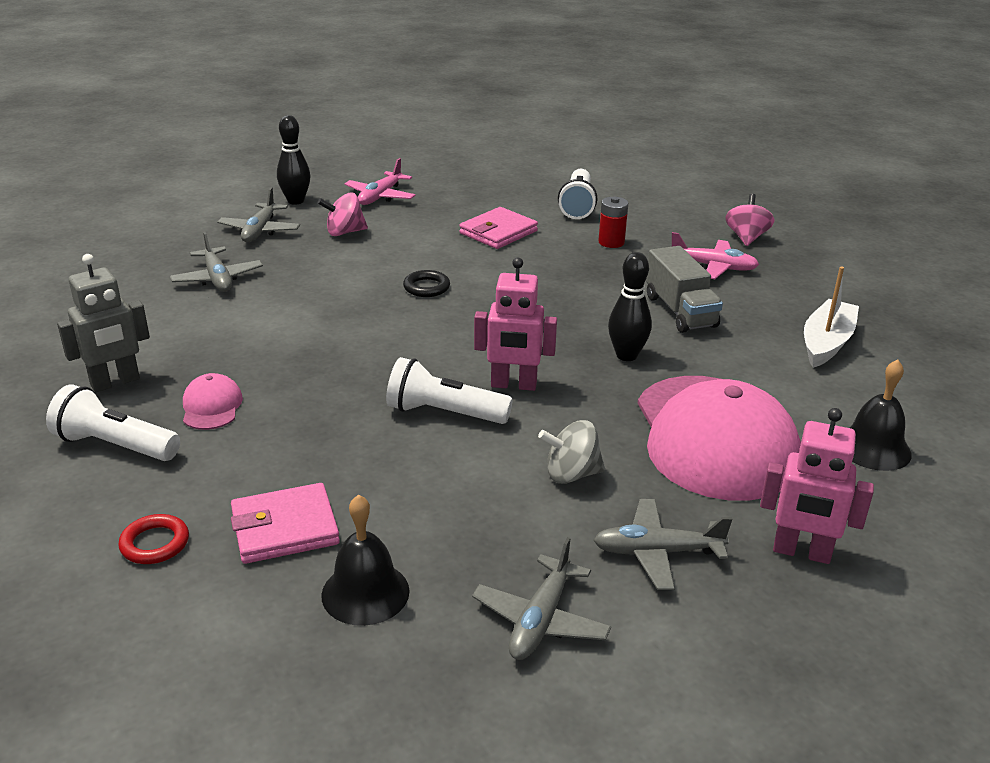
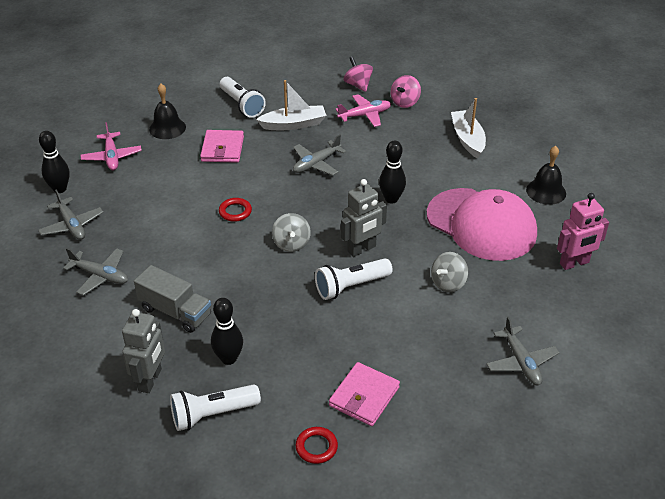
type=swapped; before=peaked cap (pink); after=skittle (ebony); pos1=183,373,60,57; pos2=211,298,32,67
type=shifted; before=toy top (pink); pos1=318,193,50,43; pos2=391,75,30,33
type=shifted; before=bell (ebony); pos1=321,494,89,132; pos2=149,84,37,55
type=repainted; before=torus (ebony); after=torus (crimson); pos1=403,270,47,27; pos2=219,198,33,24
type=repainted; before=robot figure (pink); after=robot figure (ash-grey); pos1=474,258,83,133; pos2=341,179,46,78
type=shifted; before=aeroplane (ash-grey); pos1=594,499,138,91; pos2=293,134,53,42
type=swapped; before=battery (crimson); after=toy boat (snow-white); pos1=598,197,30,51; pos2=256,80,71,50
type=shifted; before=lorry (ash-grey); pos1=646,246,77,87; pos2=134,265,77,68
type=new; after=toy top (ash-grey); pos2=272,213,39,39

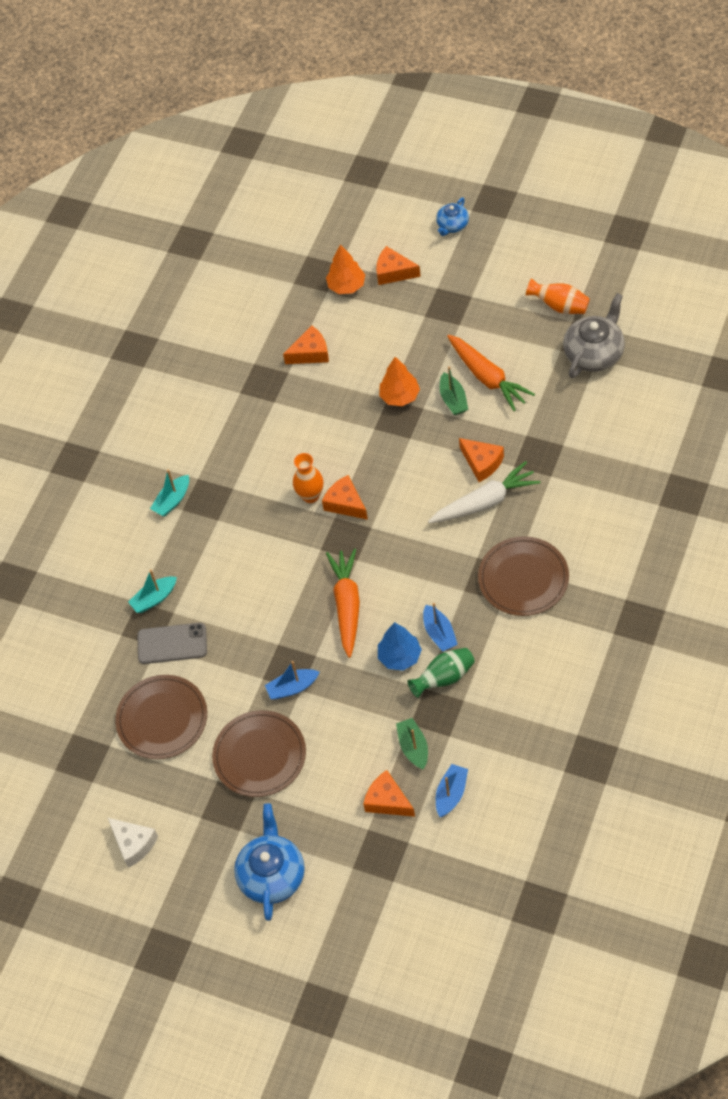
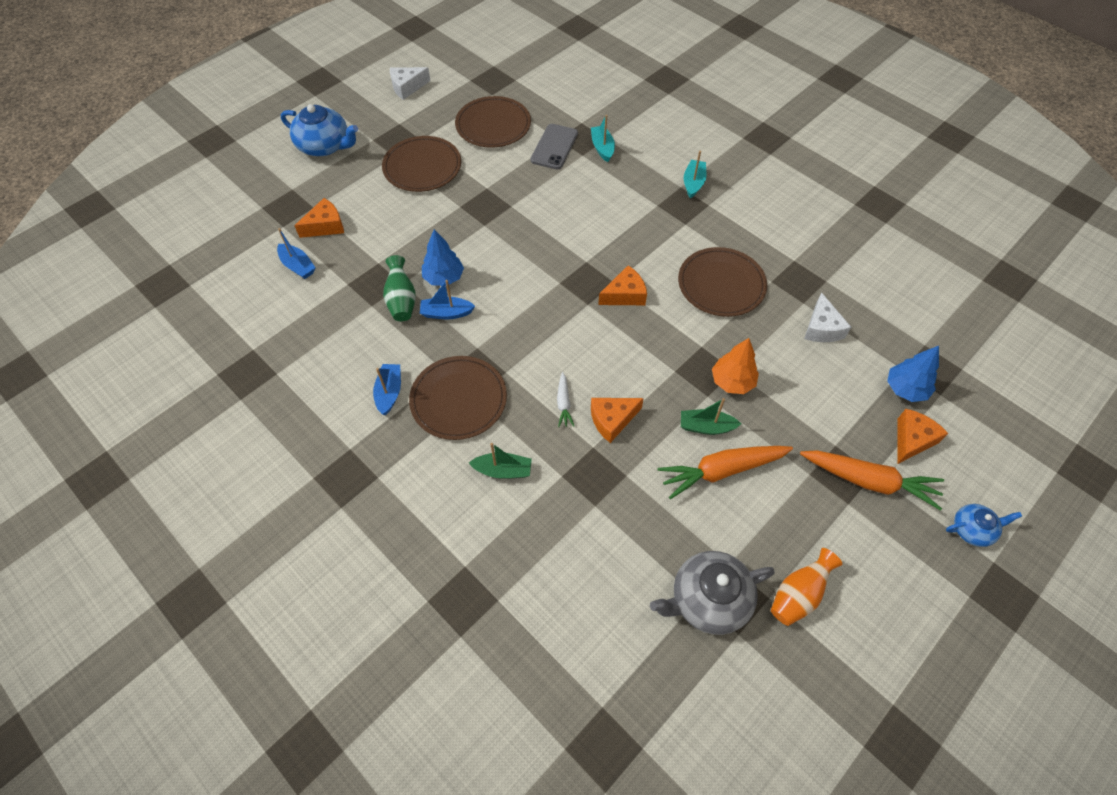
type=rotated; before=toy boat (aqua); pos1=150,469,39,48; pos2=684,151,23,47; turn=45
type=shifted; before=toy boat (blue); pos1=265,661,55,39; pos2=373,364,28,51
type=repainted; before=cheese (orange-coloured); after=cheese (snow-white); pos1=283,326,46,38; pos2=804,292,47,50
type=gone; before=flower vase (orange-coloured); pos1=293,453,30,50
type=repainted; before=tree (orange-coloured); after=tree (blue); pos1=326,244,39,50; pos2=887,346,52,56
type=shifted; before=toy carrot (orange-coloured); pos1=326,549,34,109; pos2=800,450,144,61
type=shifted; before=toy boat (leaf-green); pos1=396,718,32,52; pos2=469,443,63,36
type=scaled; before=toy carrot (snow-white); pos1=428,461,112,63; pos2=557,372,17,55; scale=0.48
type=rotated; before=teapot (blue); pos1=436,197,33,39; pos2=946,504,76,43; turn=120
type=rotated; before=teapot (ash-grey); pos1=563,293,62,85; pos2=650,551,125,84; turn=105
type=new; after=dinner plate (dark brown); pos2=678,247,89,70

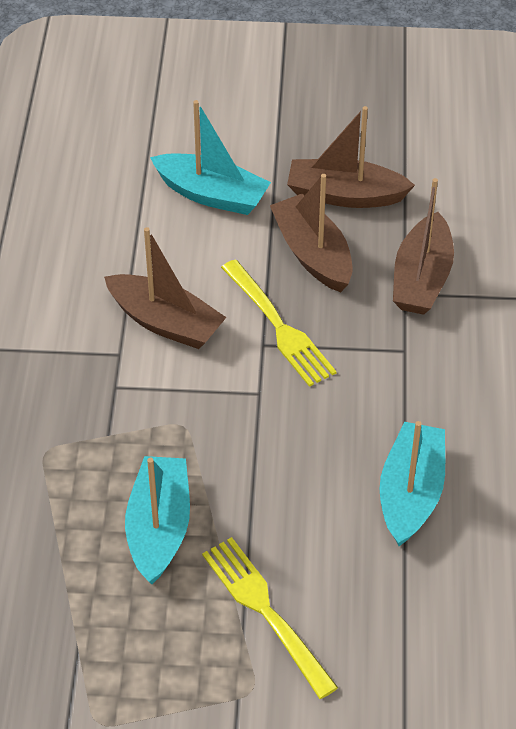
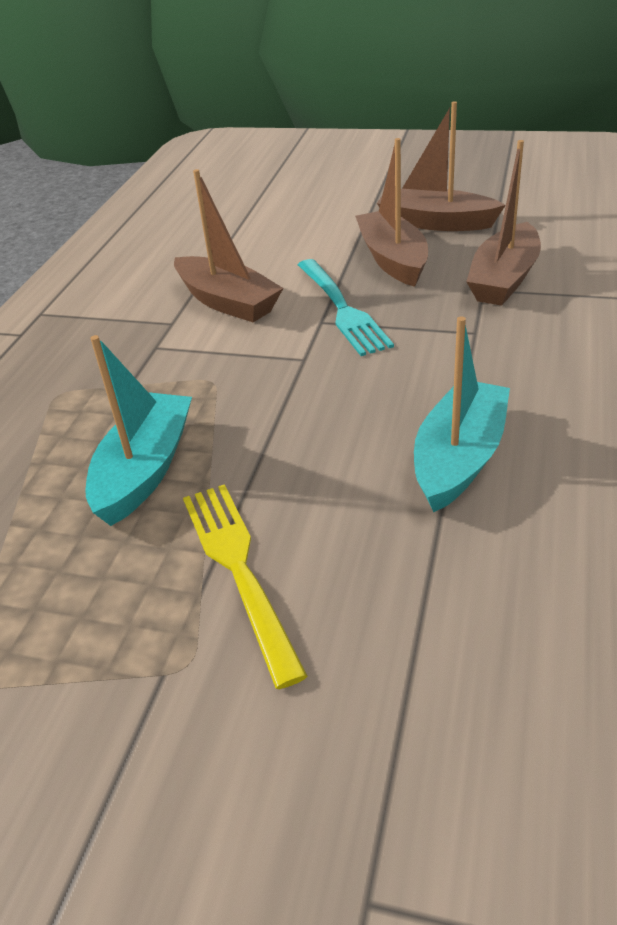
type=gone; before=toy boat (aqua); pos1=150,100,121,115
type=repainted; before=table fork (bright yellow); after=table fork (aqua); pos1=221,259,116,128; pos2=298,259,96,97

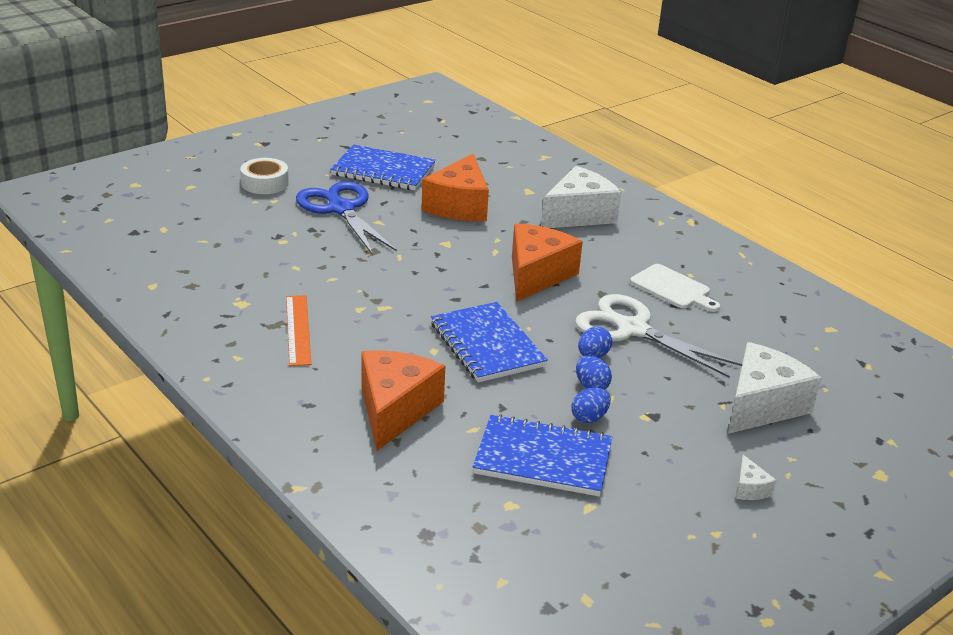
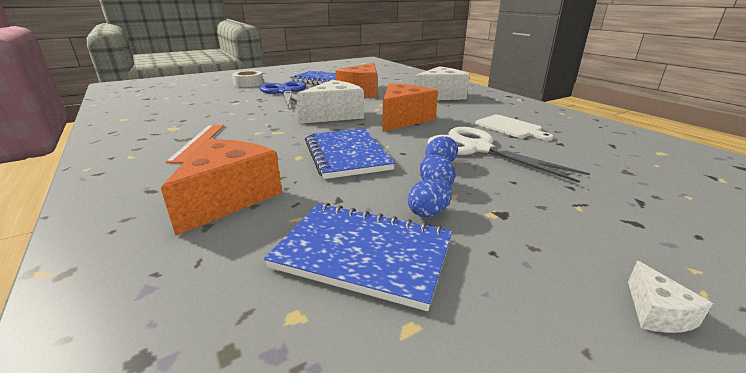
type=shifted; before=cheese (snow-white); pos1=728,342,93,92; pos2=296,80,68,44

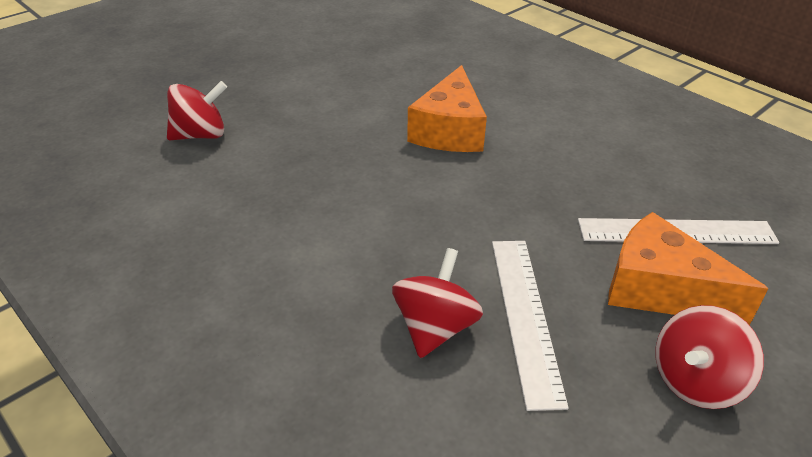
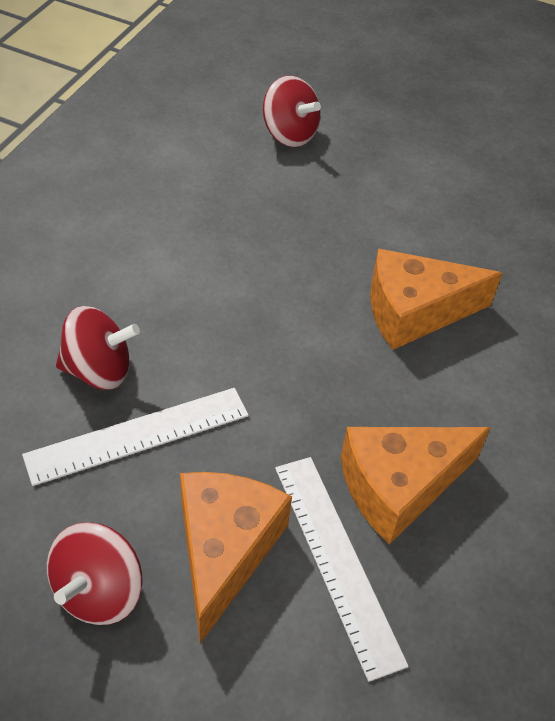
type=rotated; before=toy top (crimson); pos1=656,305,108,104; pos2=47,522,95,103; turn=-90
type=new; after=cheese (orange-coloured); pos2=340,427,151,118

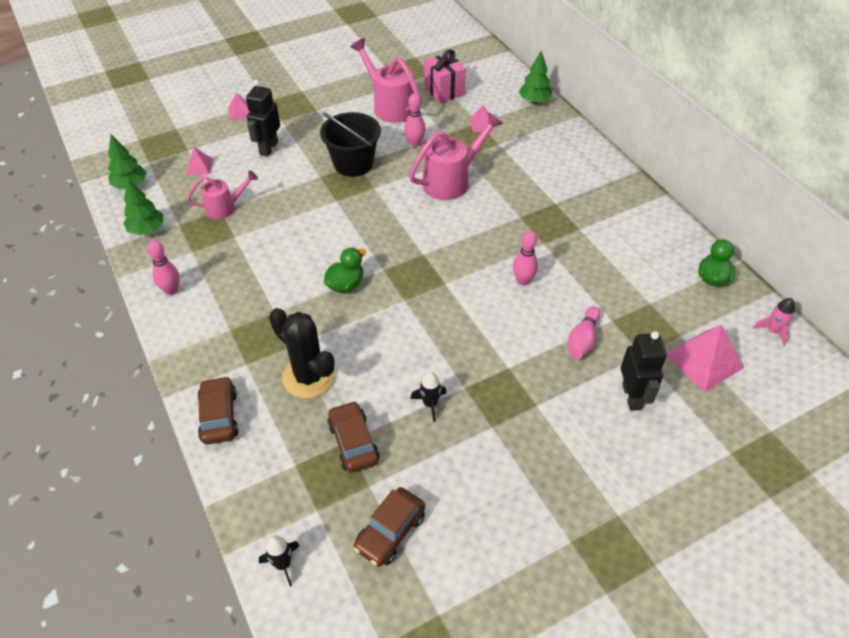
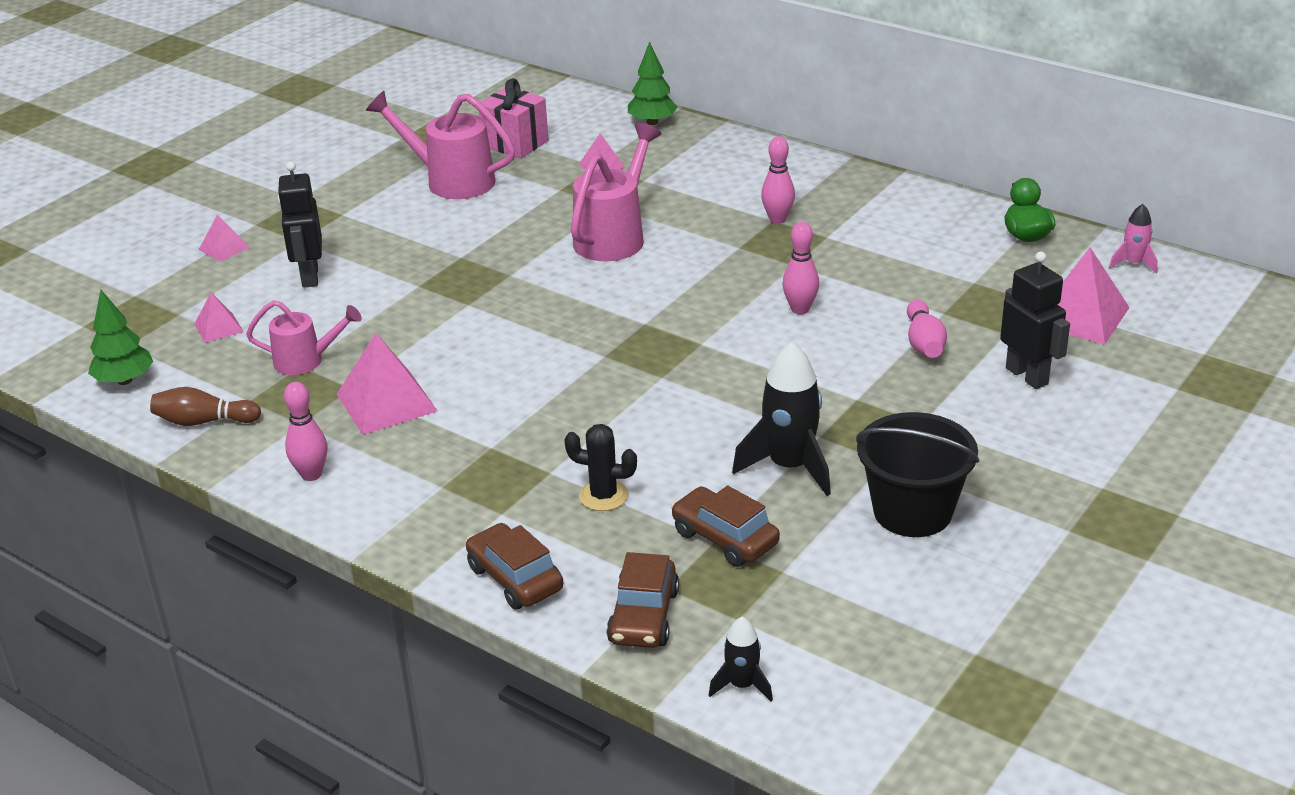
type=swapped; before=tree (leaf-green); after=skittle (dark brown); pos1=123,178,40,57; pos2=150,387,111,39
type=rotated; before=watering pot (pink); pos1=187,170,71,49; pos2=246,300,116,75; turn=45
type=scaled; before=cactus (ebony); pos1=269,308,67,90; pos2=564,424,73,87; scale=0.61
type=shifted; before=sand bucket (ebony); pos1=320,112,61,65; pos2=856,412,123,125
type=gone; before=rubber duck (leaf-green); pos1=324,248,42,45
type=shifted; before=car (dark brown); pos1=353,487,72,80; pos2=606,552,73,96
type=shifted; before=skittle (pink); pos1=404,93,22,54; pos2=761,136,34,88
type=scaled; before=rocket (ebony); pos1=410,372,36,50; pos2=732,342,99,154; scale=1.87
type=new; after=solid pyramid (pink); pos2=337,333,100,102

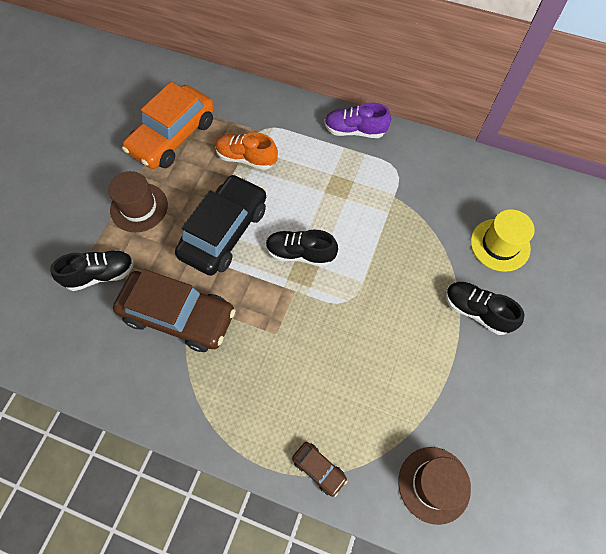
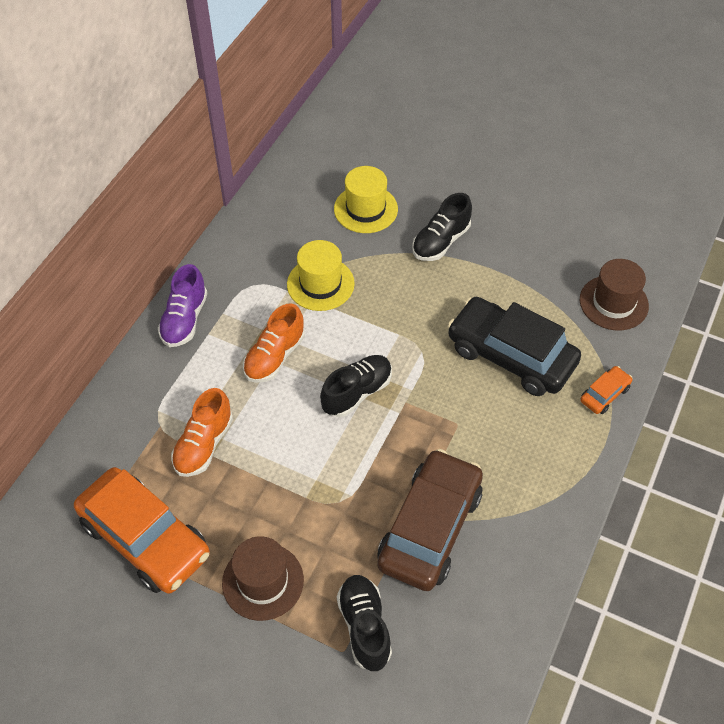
type=shifted; before=car (ebony); pos1=175,174,91,102; pos2=447,297,134,99
type=rotated; before=sneaker (ebony); pos1=266,230,72,37; pos2=320,355,72,62; turn=-150
type=repainted; before=car (dark brown); after=car (orange-coloured); pos1=292,442,55,55; pos2=580,366,52,48
type=new; after=sneaker (orange-coloured); pos2=243,303,62,80
type=new; after=tall hat (bright yellow); pos2=287,240,68,71

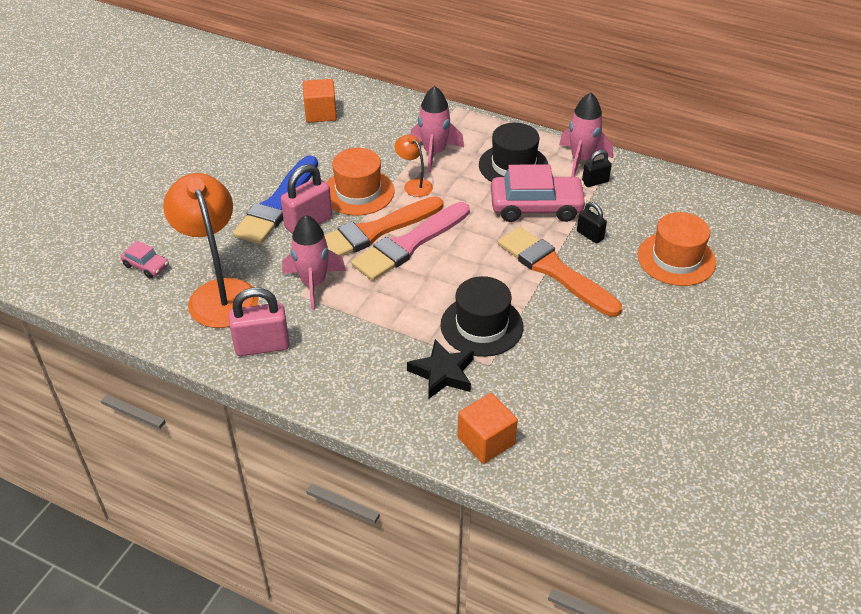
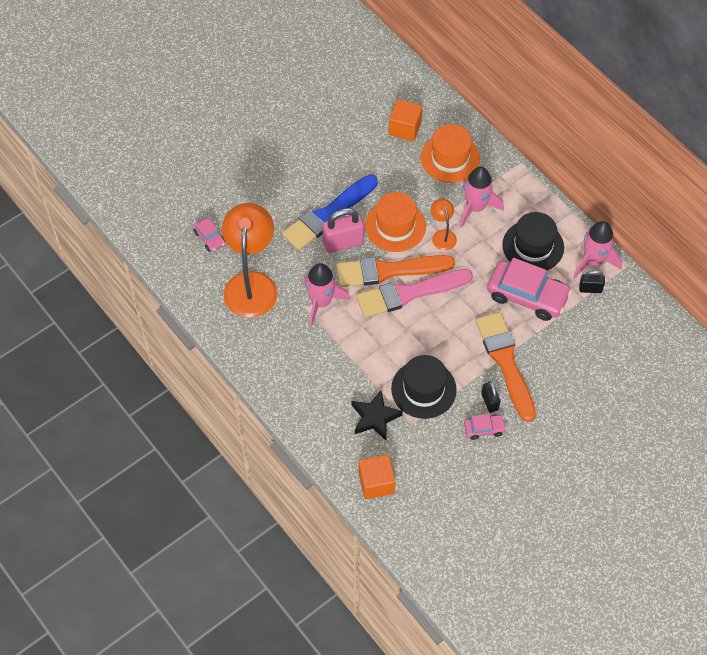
type=gone; before=padlock (pink); pos1=229,288,60,68
type=shifted; before=padlock (ebony); pos1=577,202,30,42; pos2=481,381,19,32
type=shifted; before=tall hat (orange-coloured); pos1=637,212,79,74; pos2=421,124,59,59
type=new; after=car (pink); pos2=464,414,43,26

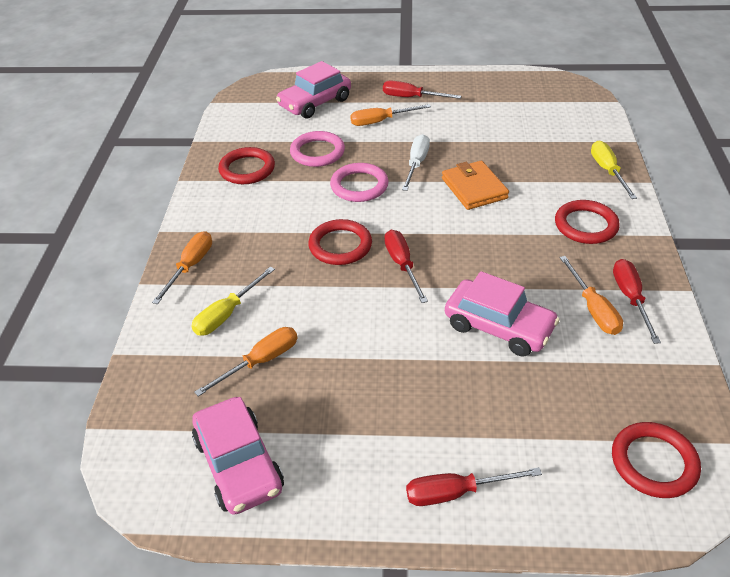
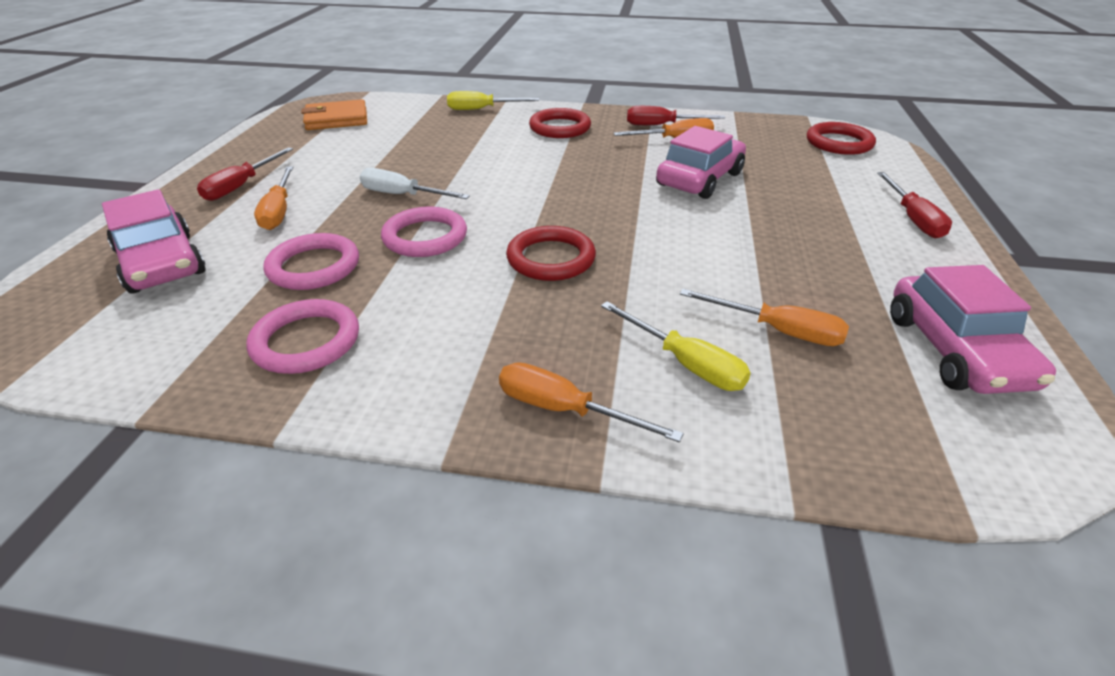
type=rotated; before=car (pink); pos1=192,397,92,118; pos2=890,265,166,129; turn=105
type=rotated; before=hand screwdriver (orange-coloured); pos1=194,327,103,70; pos2=680,289,169,57; turn=150
type=repainted; before=torus (crimson); after=torus (pink); pos1=218,147,57,37; pos2=246,299,113,75
type=gone; before=hand screwdriver (crimson); pos1=384,230,44,73
type=shifted; before=billfold (orange-coloured); pos1=442,161,67,49; pos2=301,99,66,31

